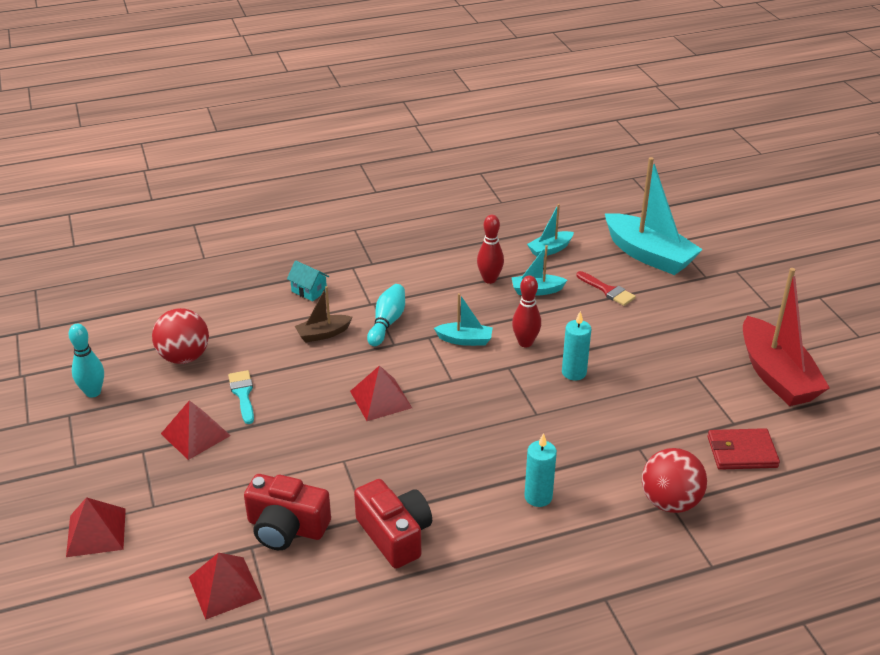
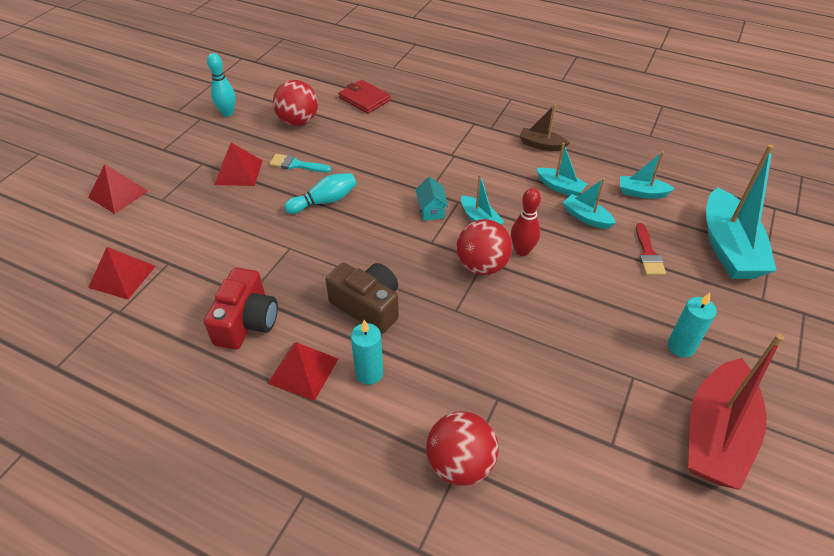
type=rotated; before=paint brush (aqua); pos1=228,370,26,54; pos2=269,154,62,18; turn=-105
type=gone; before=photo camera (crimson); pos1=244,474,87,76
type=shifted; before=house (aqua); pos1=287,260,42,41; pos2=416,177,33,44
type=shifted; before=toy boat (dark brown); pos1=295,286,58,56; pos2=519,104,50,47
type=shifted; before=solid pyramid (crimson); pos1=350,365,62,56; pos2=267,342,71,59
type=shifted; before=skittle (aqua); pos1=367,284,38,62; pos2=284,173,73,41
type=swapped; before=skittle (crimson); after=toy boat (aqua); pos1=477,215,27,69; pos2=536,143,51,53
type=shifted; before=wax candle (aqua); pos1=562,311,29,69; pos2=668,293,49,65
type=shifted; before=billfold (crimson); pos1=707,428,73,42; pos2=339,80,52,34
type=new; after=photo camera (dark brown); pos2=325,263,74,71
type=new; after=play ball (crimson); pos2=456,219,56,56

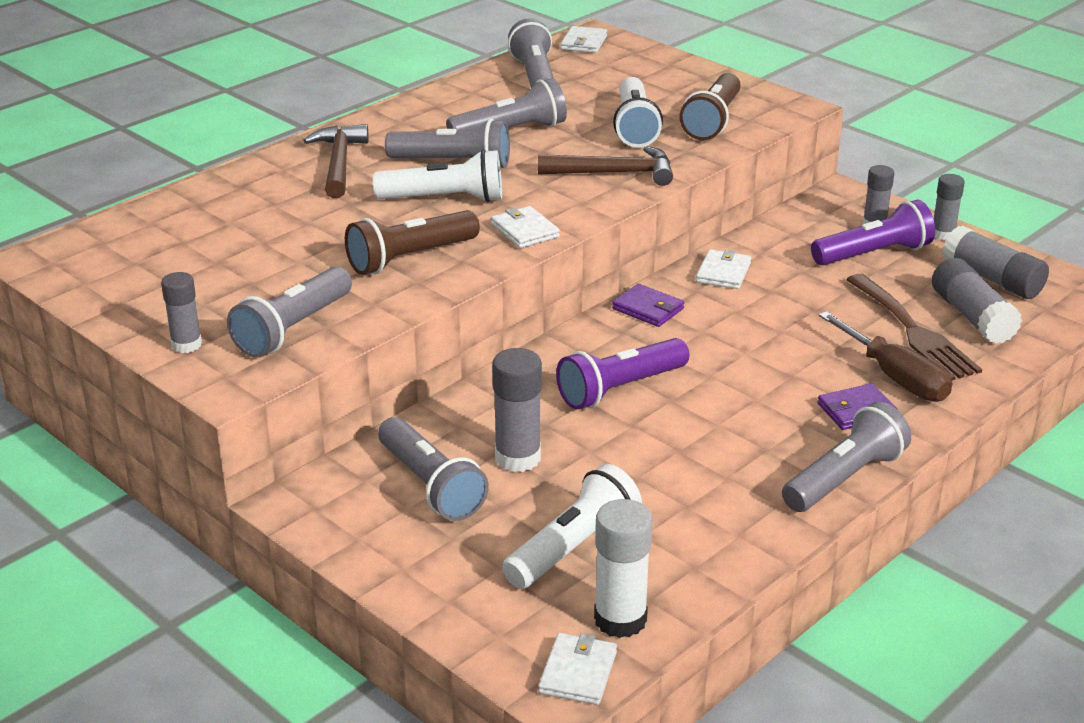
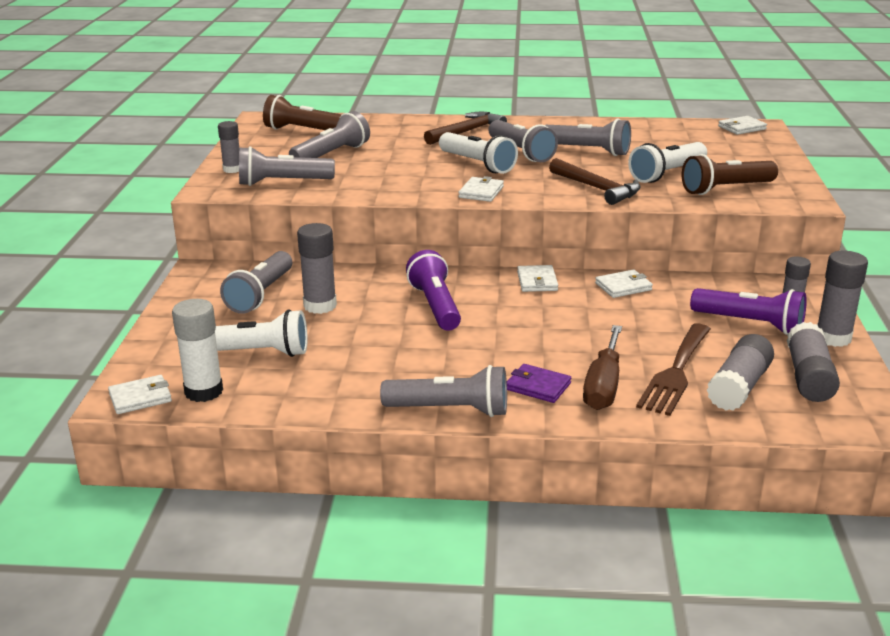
type=shifted; before=torch (dark brown); pos1=345,210,135,65; pos2=263,95,79,35
type=shifted; before=torch (ash-grey); pos1=508,18,46,70; pos2=289,111,81,47
type=rotated; before=torch (purple); pos1=556,338,133,71; pos2=406,250,55,81; turn=60
type=repainted; before=billfold (purple); after=billfold (snow-white); pos1=612,284,72,43; pos2=517,265,41,27
type=scaled; before=glue stick (ash-grey); pos1=934,174,31,66; pos2=817,251,51,96; scale=1.54

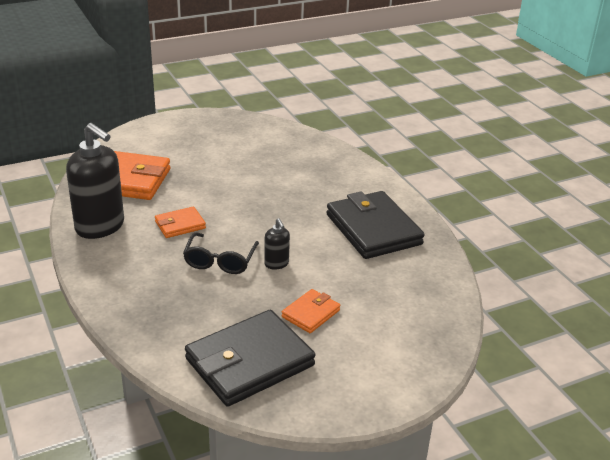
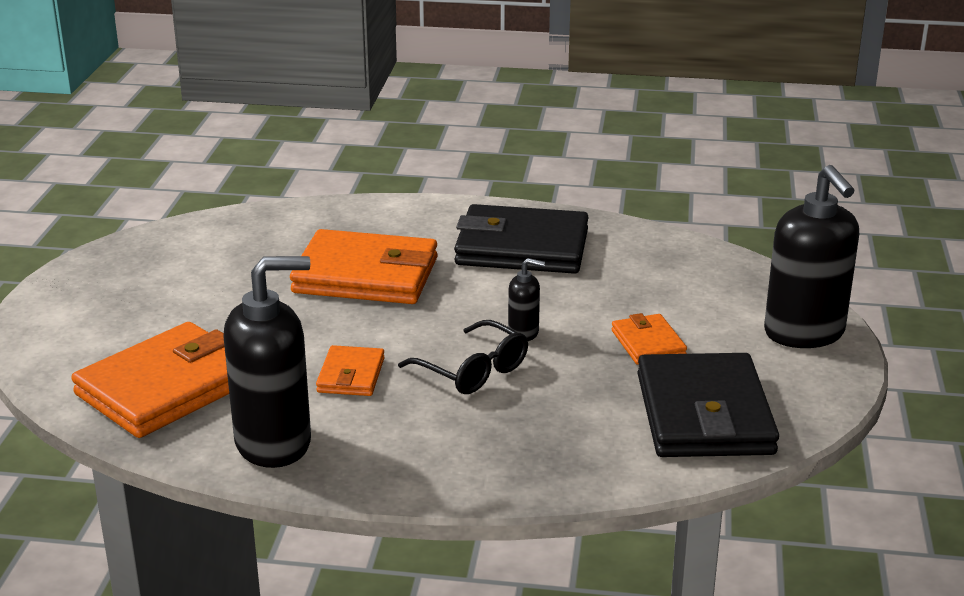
type=new; after=billfold (orange-coloured); pos2=290,229,148,75
type=new; after=soap pump (ebony); pos2=764,165,95,183

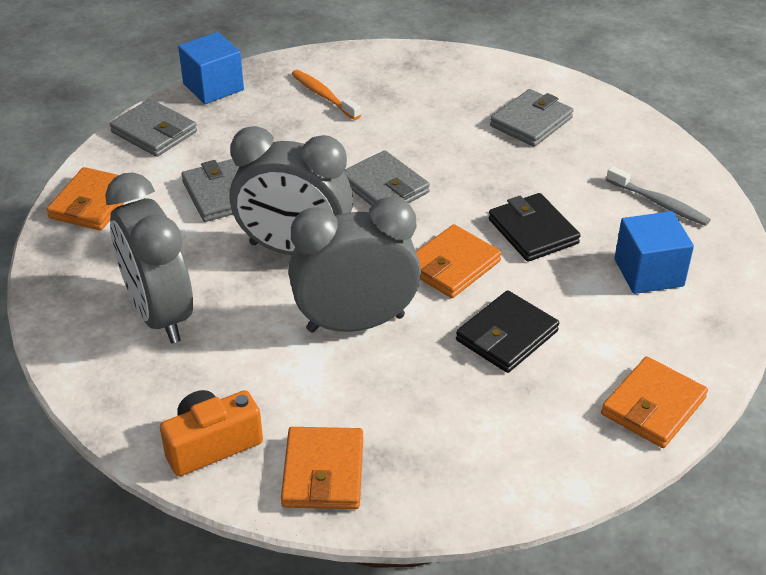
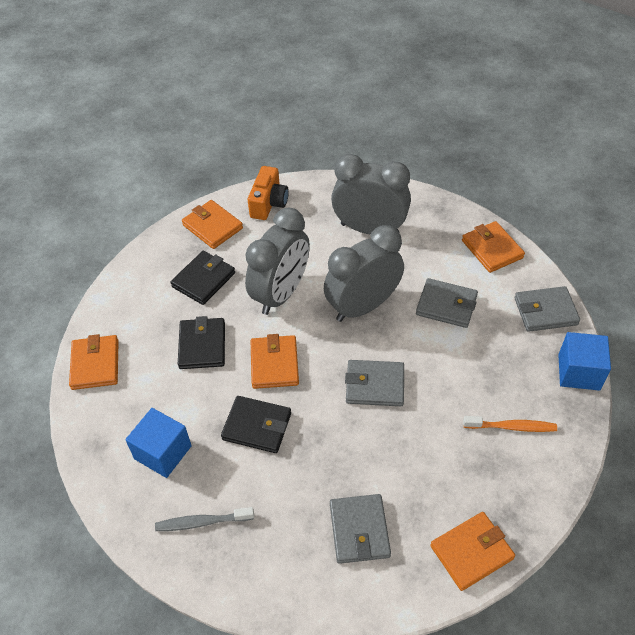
type=new; after=billfold (ebony); pos2=170,251,65,54
type=new; after=billfold (orange-coloured); pos2=430,512,85,79

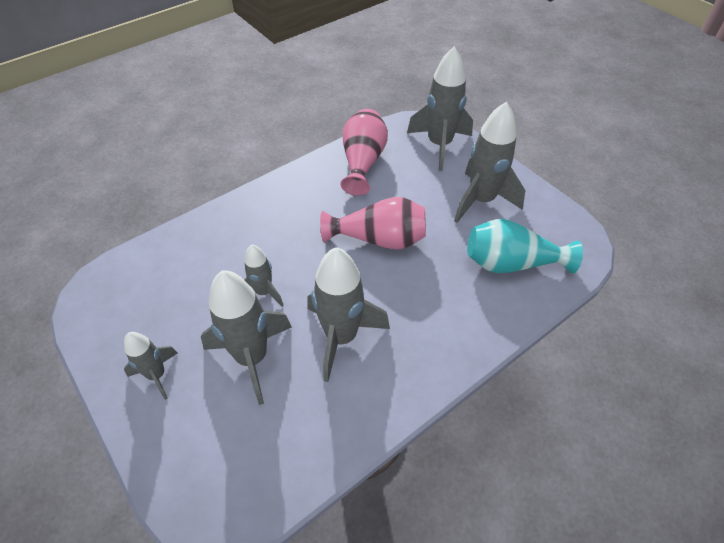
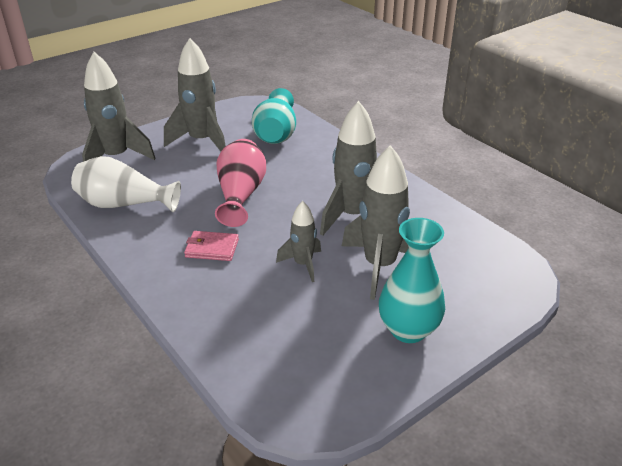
type=swapped; before=rocket (ash-grey); after=flower vase (aqua); pos1=124,332,54,68; pos2=379,218,66,125
type=repainted; before=flower vase (pink); after=flower vase (snow-white); pos1=341,109,47,87; pos2=71,156,110,56
type=new; after=billfold (pink); pos2=184,231,55,30

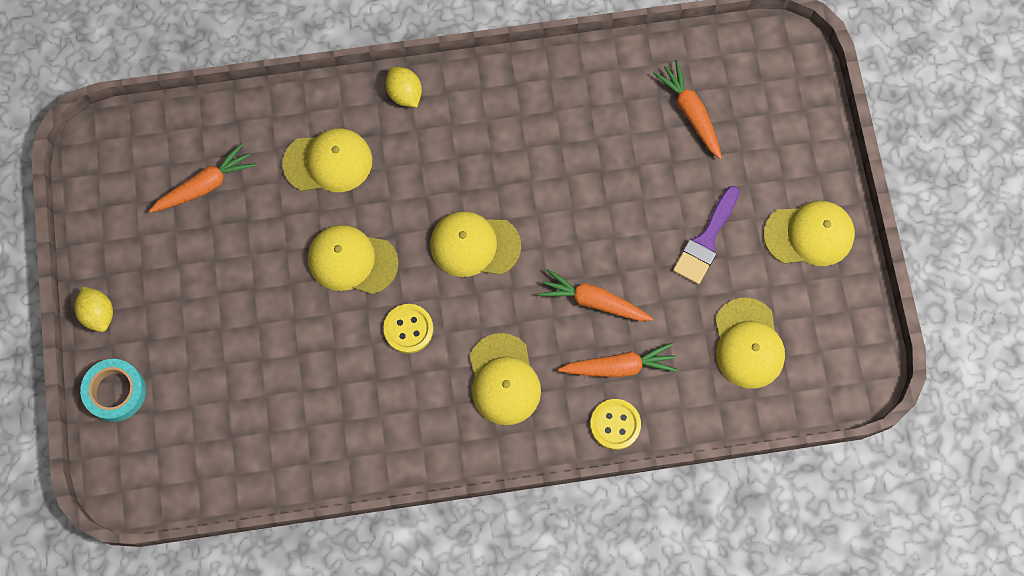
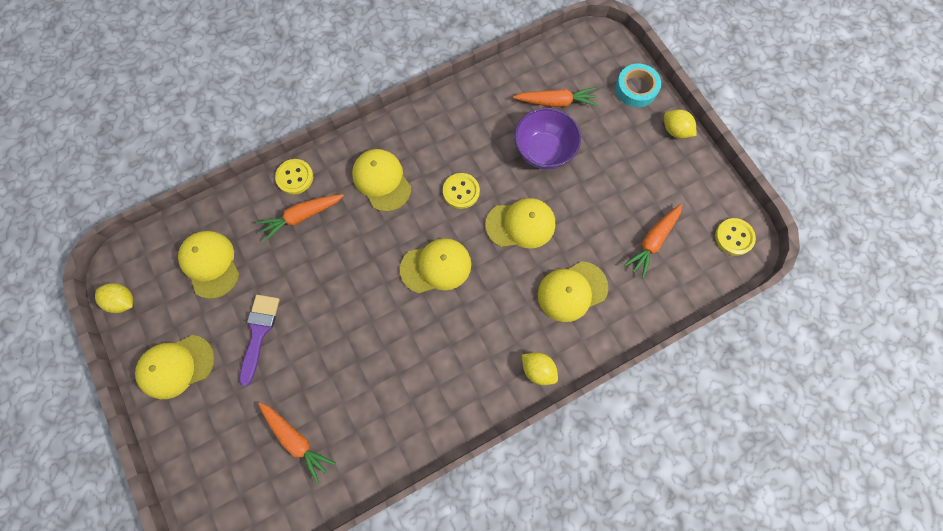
type=shifted; before=toy carrot (orange-coloured); pos1=538,269,115,52; pos2=513,87,84,20
type=new; after=citrus fruit (bright yellow); pos2=95,283,38,30
type=new; after=deep dish (purple); pos2=514,107,67,63
type=new; after=shirt button (bright yellow); pos2=715,218,41,38

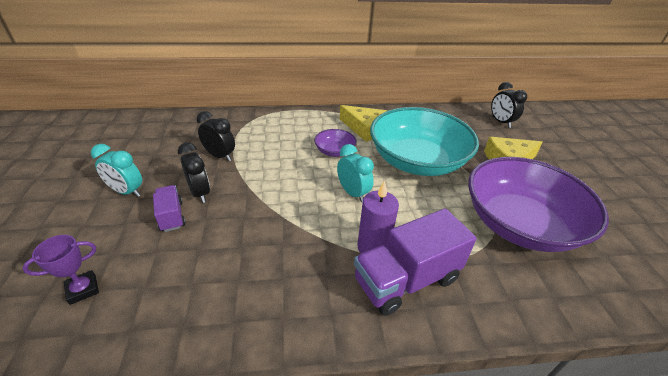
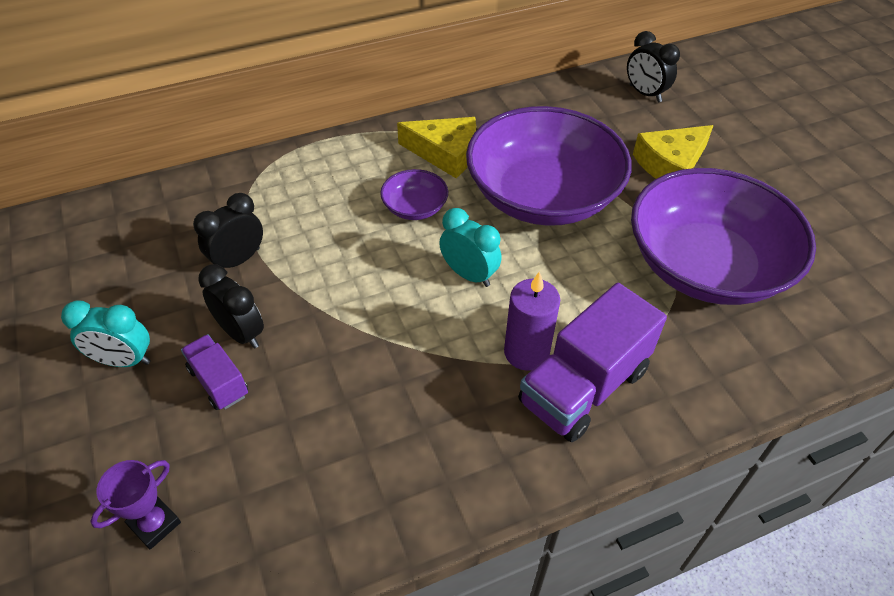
type=rotated; before=bedside clock (ebony); pos1=197,111,38,50; pos2=193,193,70,75; turn=-60
type=repainted; before=deep dish (aqua); after=deep dish (purple); pos1=370,107,109,69; pos2=466,106,166,120

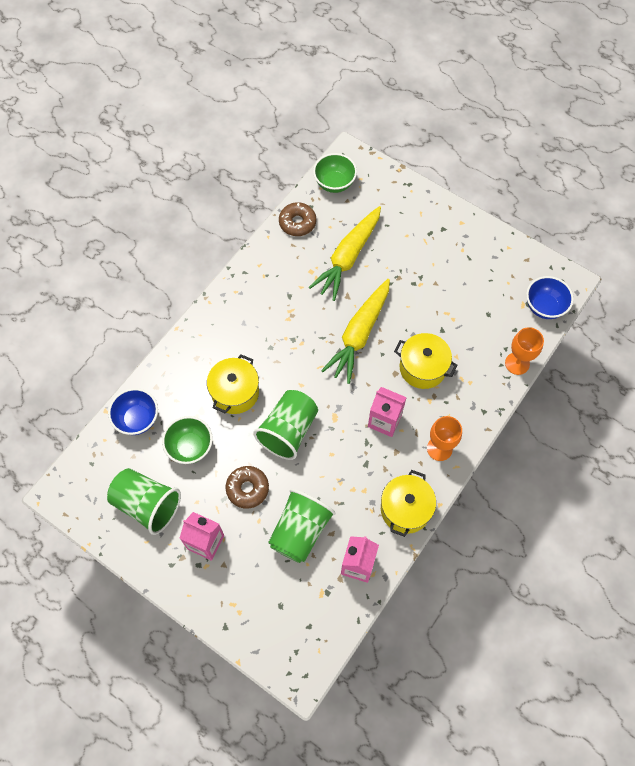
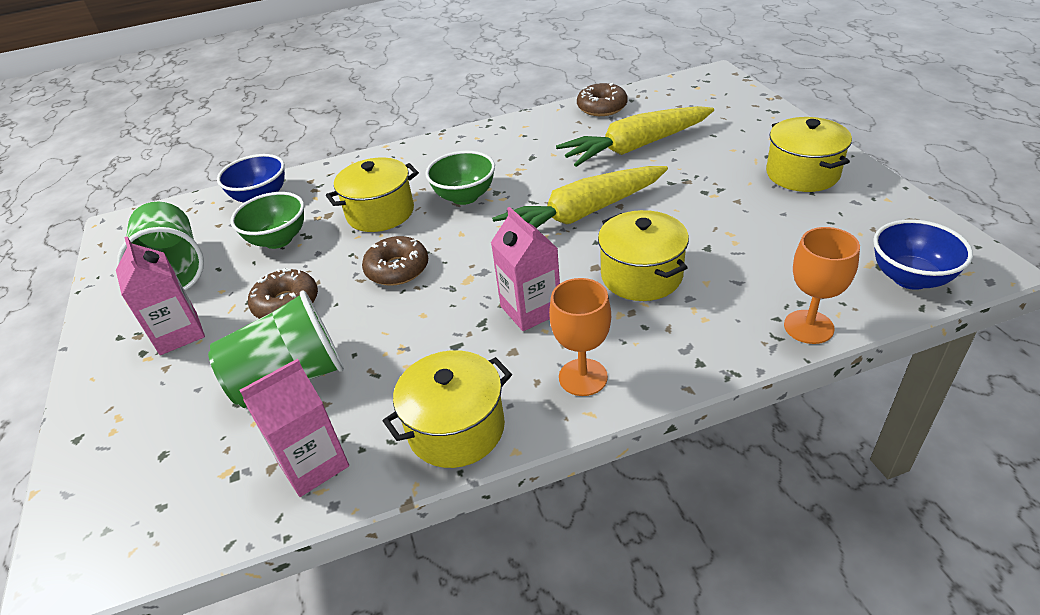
type=swapped; before=cup (leaf-green); after=donut (dark brown); pos1=253,390,65,70; pos2=362,236,66,50
type=shifted; before=deep dish (leaf-green); pos1=313,153,44,40; pos2=425,151,70,54
type=new; after=stockpot (bright yellow); pos2=766,117,86,75

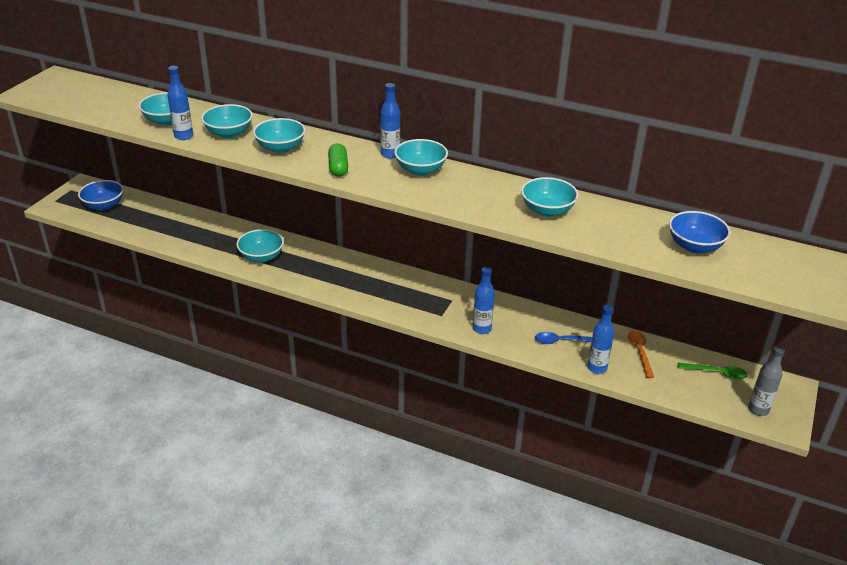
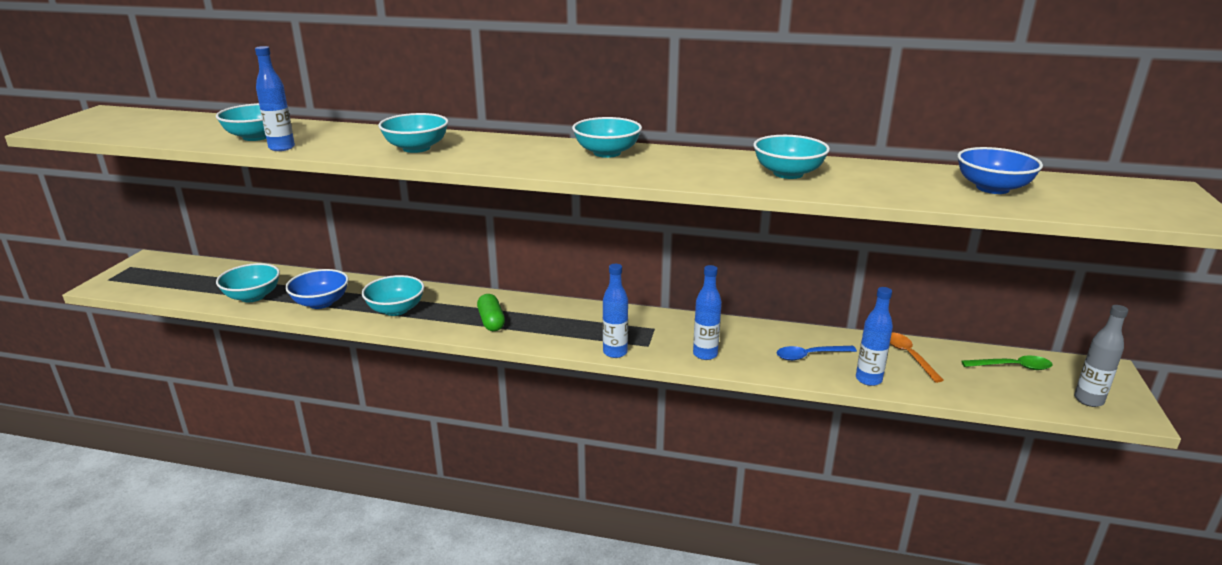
type=shifted; before=deep dish (blue); pos1=78,180,45,31; pos2=285,269,64,40
type=shifted; before=deep dish (aqua); pos1=201,104,52,34; pos2=216,263,64,39
type=shifted; before=pill (leaf-green); pos1=328,143,20,34; pos2=477,294,28,37
type=shifted; before=flask (blue); pos1=380,83,20,76; pos2=603,264,25,94

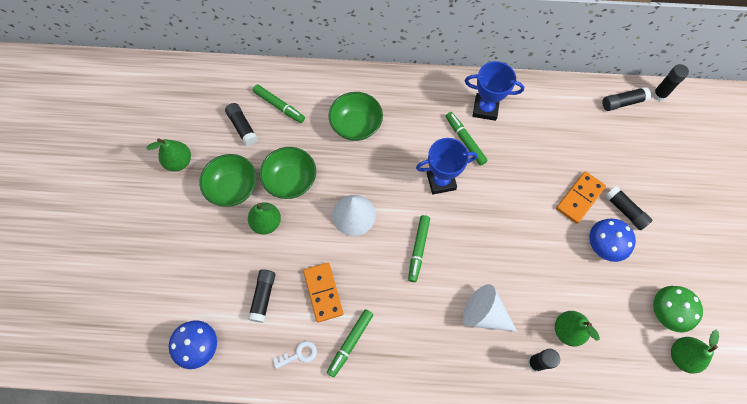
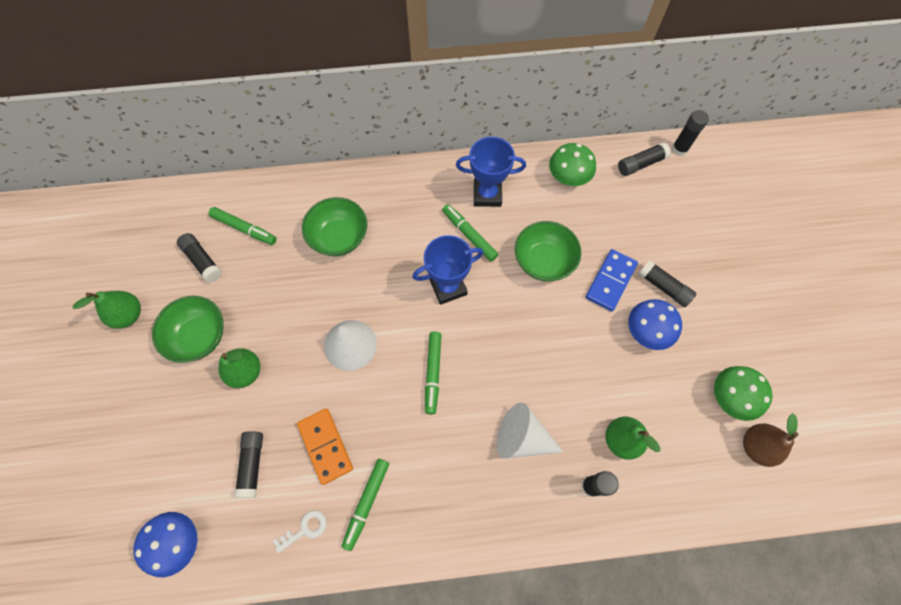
type=shifted; before=deep dish (leaf-green); pos1=260,147,56,52; pos2=515,221,66,61
type=repainted; before=domino (orange-coloured); after=domino (blue); pos1=556,171,50,53; pos2=586,249,52,62
type=repainted; before=pear (leaf-green); after=pear (dark brown); pos1=671,330,48,44; pos2=743,413,56,54
type=new; after=fungus (leaf-green); pos2=549,143,47,43

